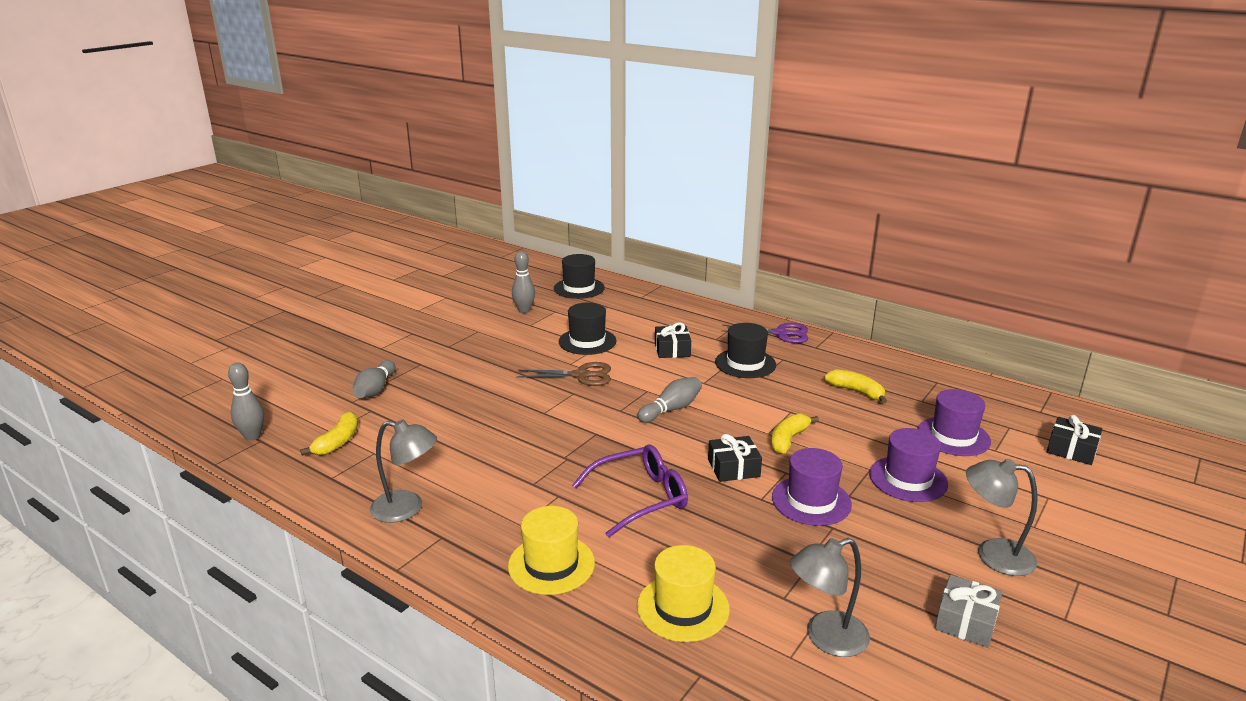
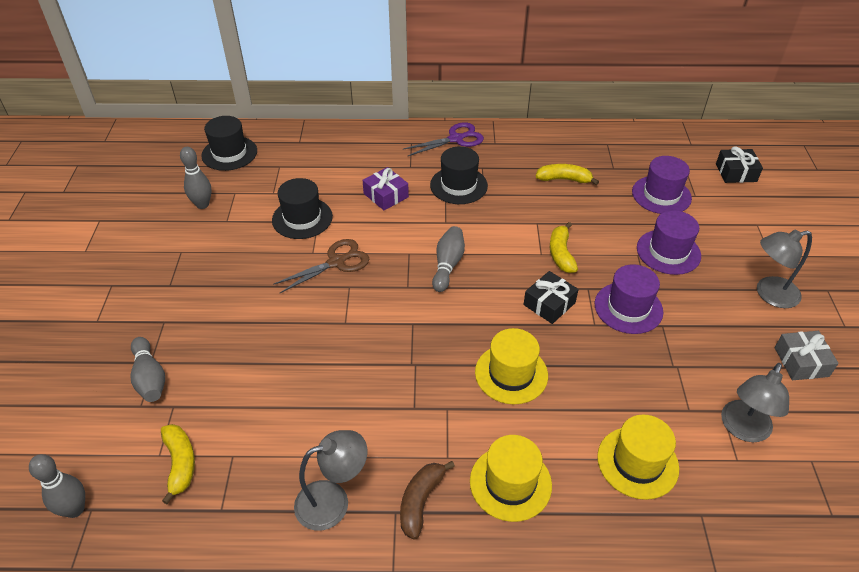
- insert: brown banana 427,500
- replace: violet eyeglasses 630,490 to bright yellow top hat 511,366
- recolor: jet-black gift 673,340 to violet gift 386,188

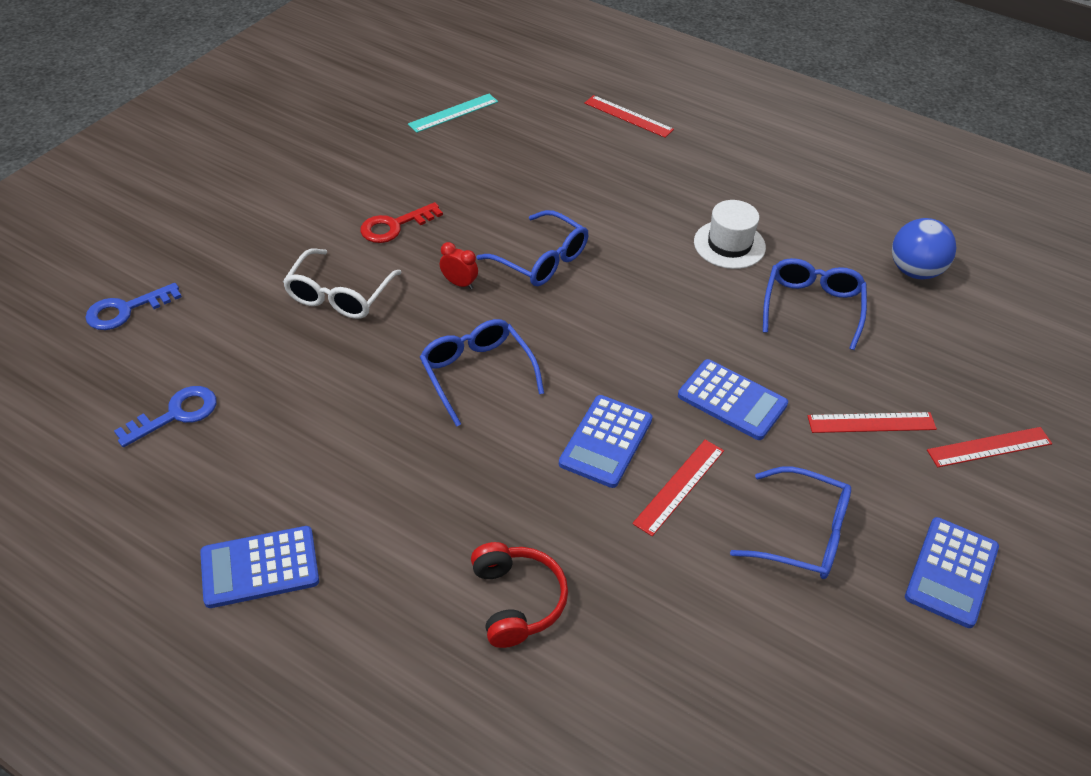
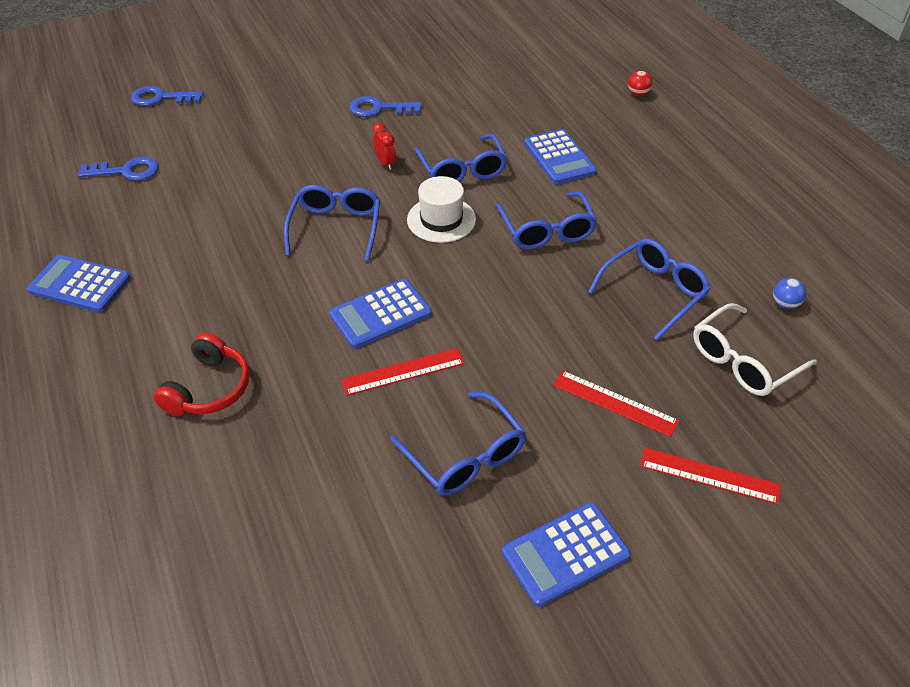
- delete: aqua measuring stick 453,113
- insert: blue eyeglasses 546,220
- move: white eyeglasses 342,283 to 755,349
- move: blue calculator 733,399 to 560,156
- move: white top hat 730,234 to 441,209
- replace: red measuring stick 629,116 to red sphere 640,83
- recolor: red door key 402,222 to blue door key 386,106
- resize: blue sphere 924,248 = 789,293 x0.50

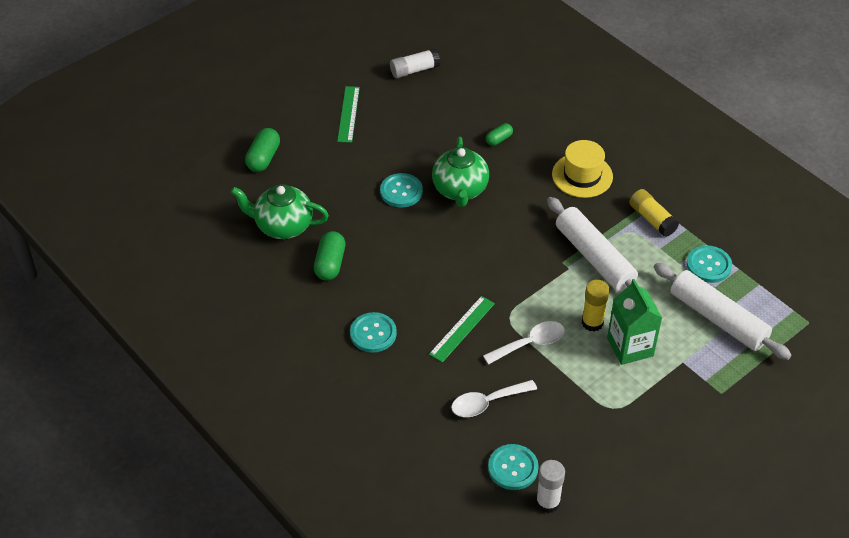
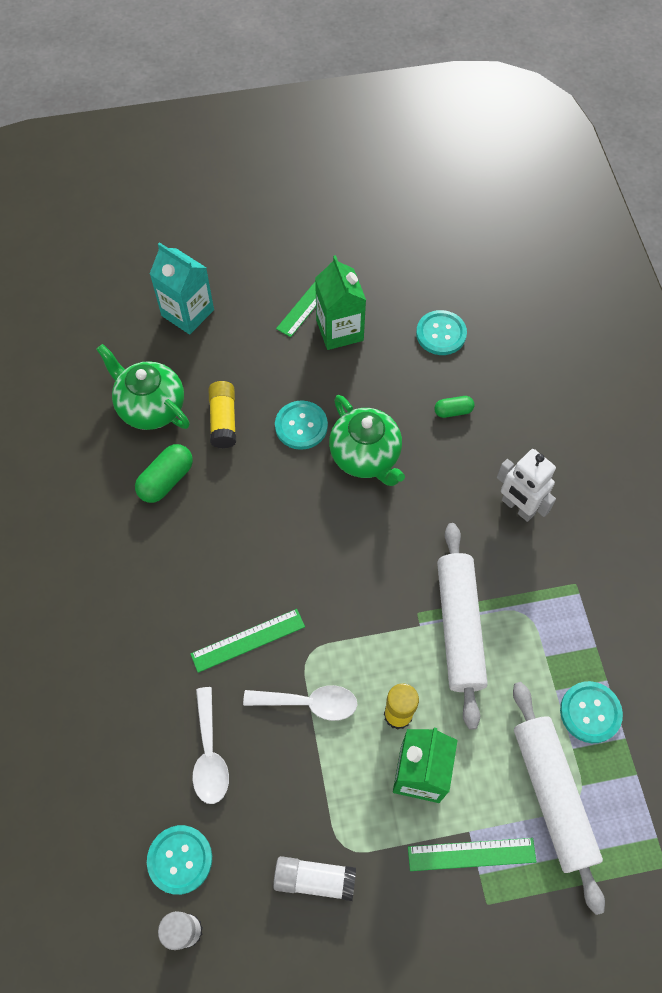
- insert: green juice carton 340,302
- insert: green measuring stick 472,854
- move: aqua button 373,332 to 441,332
- move: white glue stick 415,63 to 314,878
- move: bright yellow glue stick 654,213 to 222,414
- replace: green pill 262,150 to aqua juice carton 182,288
- replace: bright yellow top hat 582,169 to white robot figure 526,485
- rotate: green china teapot 460,172 = 367,440 60 degrees counterclockwise
- rotate: white teaspoon 494,398 = 210,745 105 degrees counterclockwise

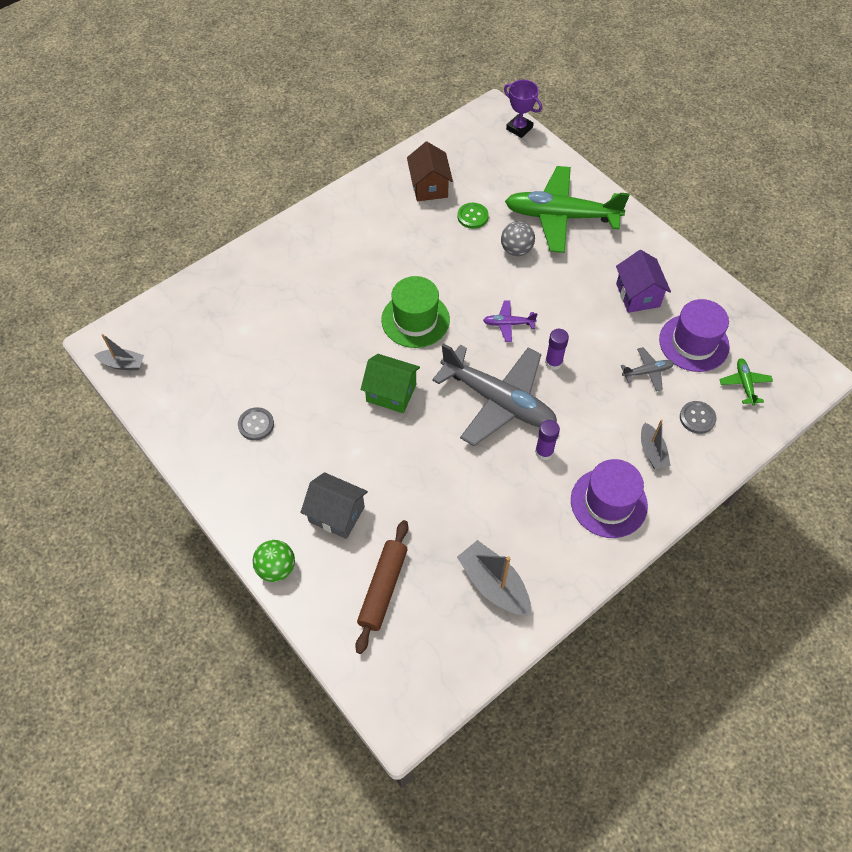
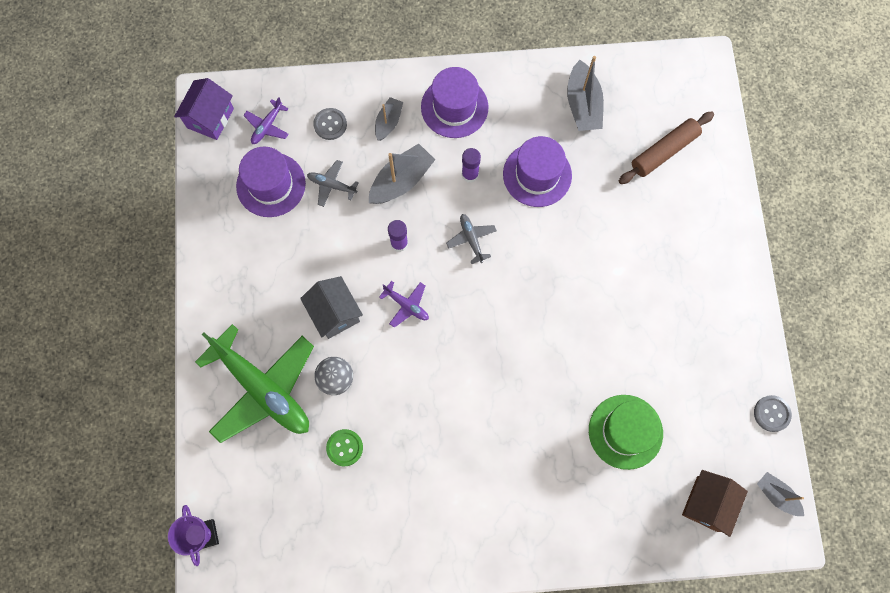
- delete: green sphere 274,561
- delete: green toy house 390,383
- insert: ash-grey sailboat 402,174
- insert: violet top hat 537,171
- move: ash-grey button 256,423 to 773,413
- move: ash-grey toy house 334,505 to 331,307
- move: green top hat 415,312 to 626,432
- move: brown toy house 430,171 to 715,503
- move: violet toy house 643,281 to 204,109
- recolor: green plane 746,382 to violet plane 266,120
- resize: ash-grey plane 494,394 = 471,239 x0.42

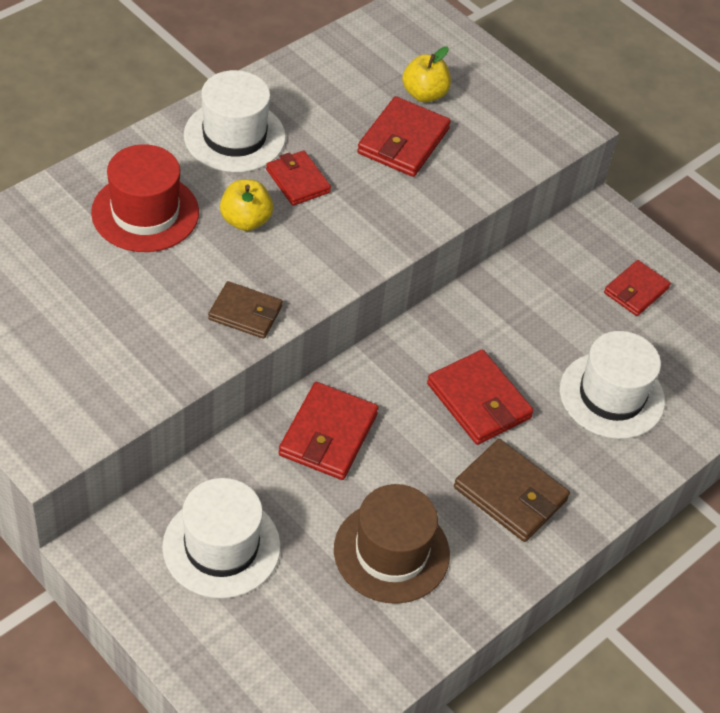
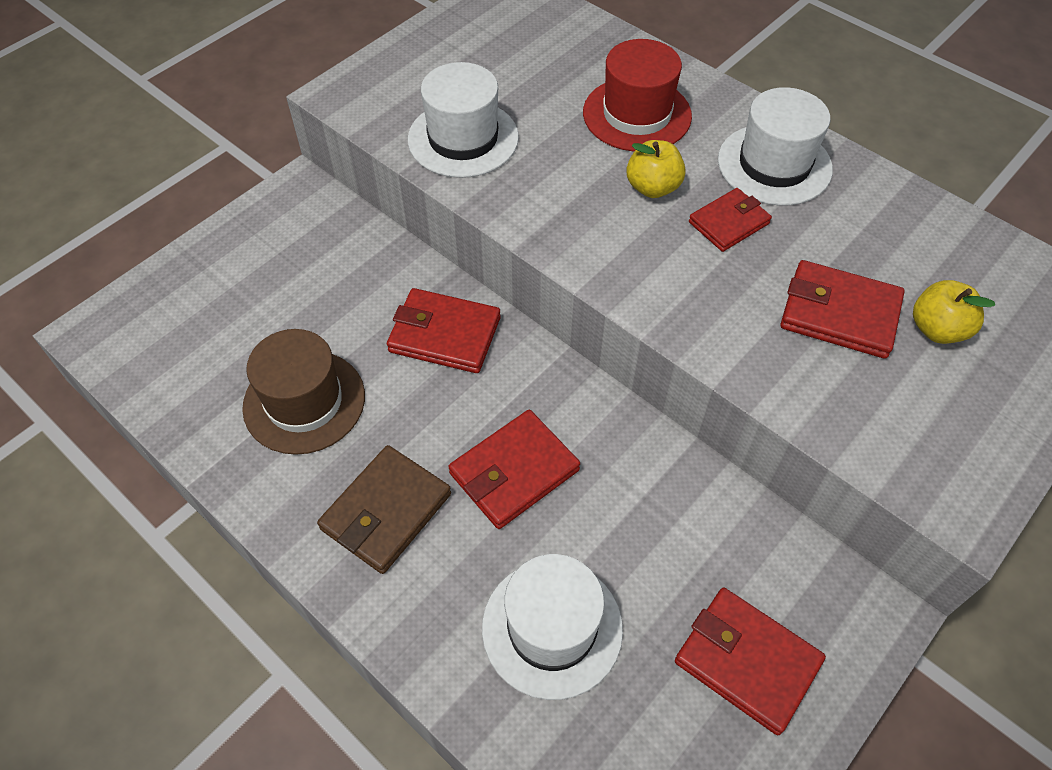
- delete: brown wallet 245,310
- move: white top hat 221,538 to 463,120
- resize: red wallet 637,288 = 750,661 x1.50

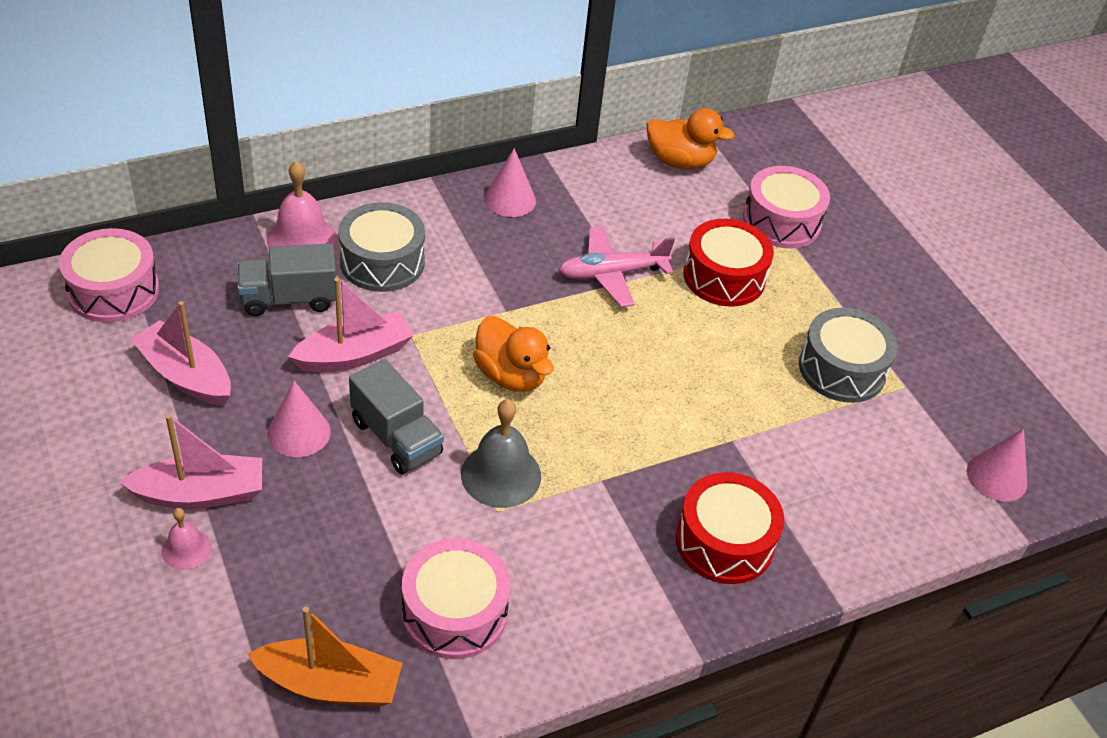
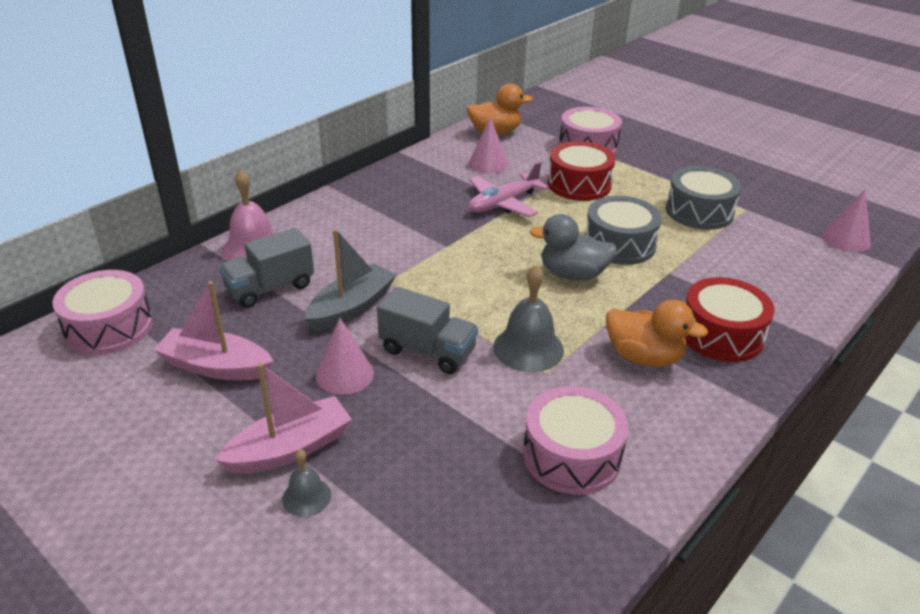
- delete: orange-coloured sailboat 325,657
- insert: ash-grey rubber duck 573,247
- move: ash-grey drum 381,247 to 623,230
- move: orange-coloured rubber duck 513,354 to 657,333
- move: rosy solid cone 510,182 to 488,145
- recolor: rosy school bell 186,539 to ash-grey school bell 306,483
- recolor: rosy sailboat 351,325 to ash-grey sailboat 350,280

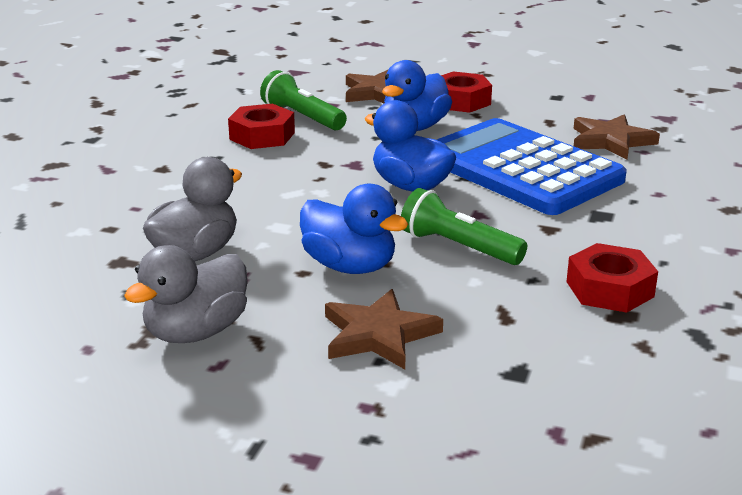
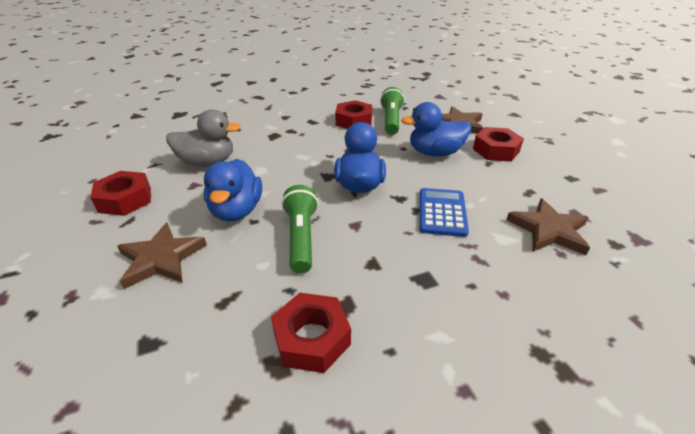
- replace: ash-grey rubber duck 186,294 to red hexagon nut 120,193
- resize: blue calculator 532,166 = 444,212 x0.48

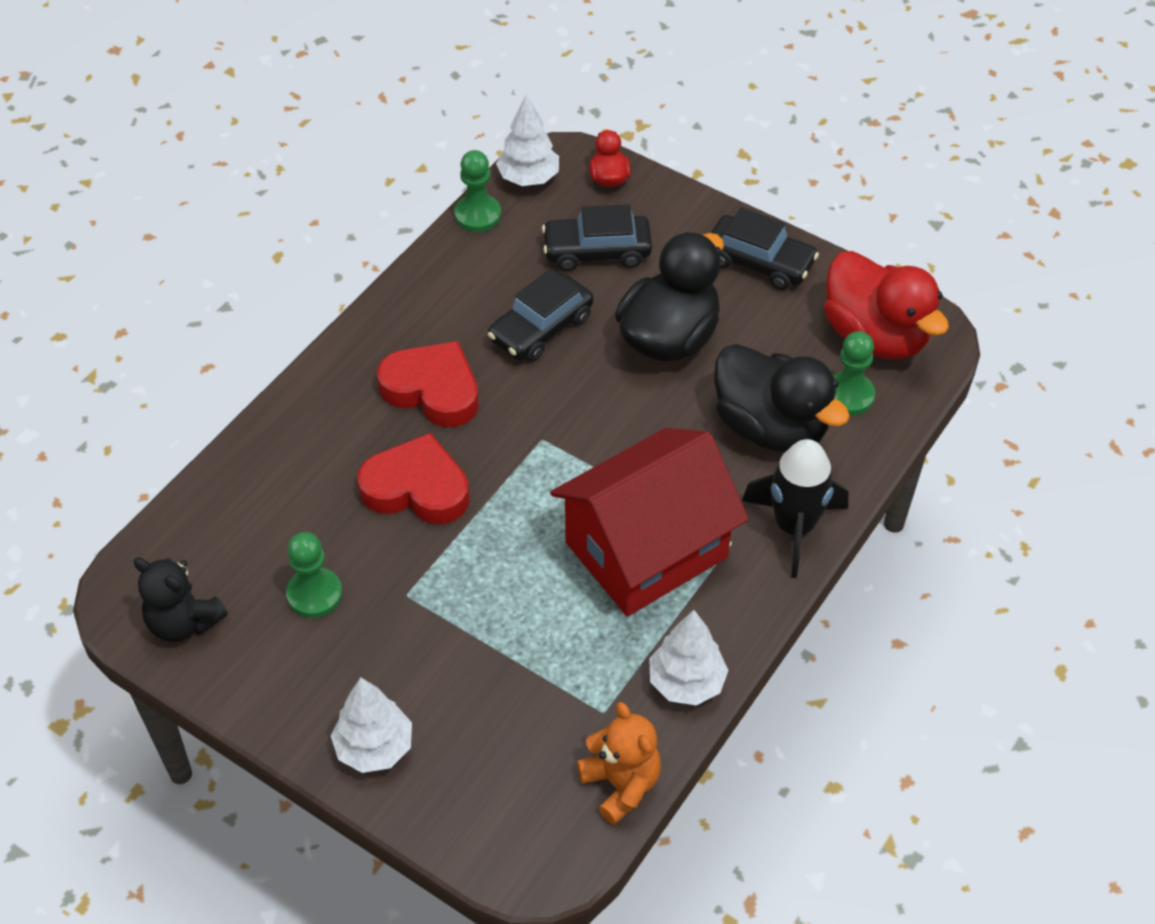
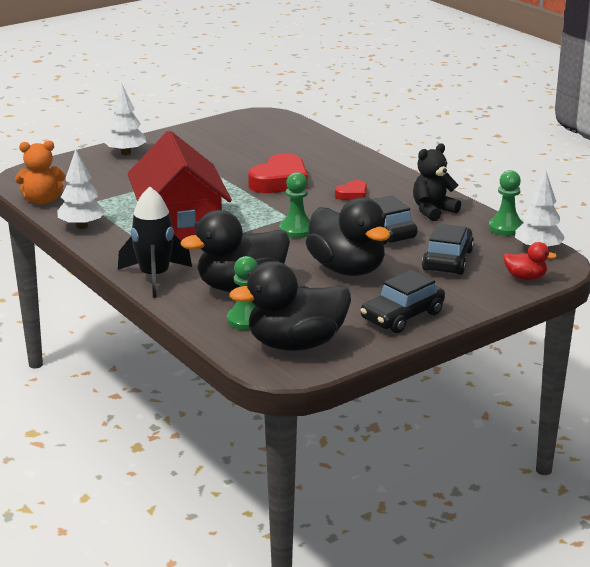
- move: jet-black teddy bear 181,599 to 437,182
- move: green pawn 314,575 to 294,205
- recolor: red rubber duck 886,305 to jet-black rubber duck 290,306
- resize: red love heart 428,384 = 351,190 x0.52

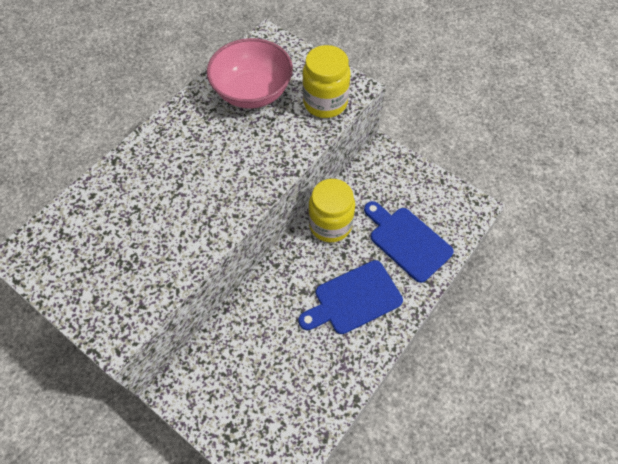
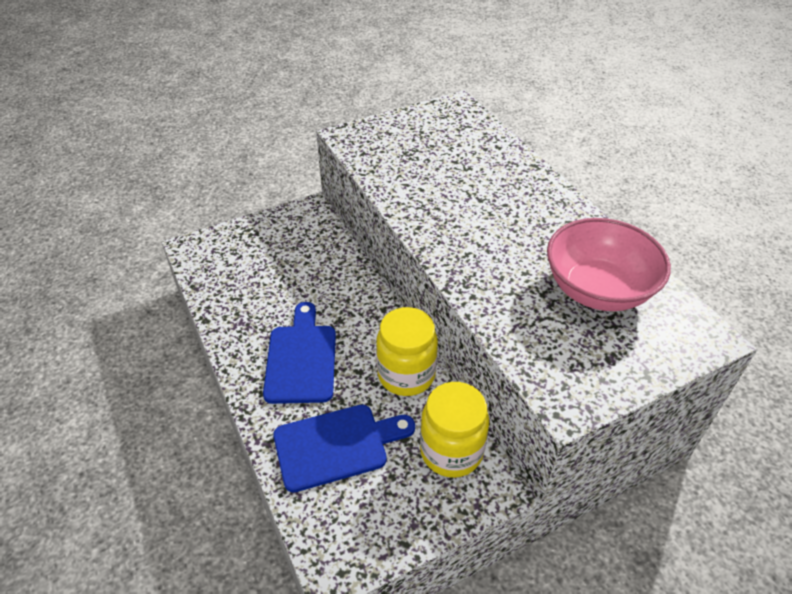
- move: bright yellow preserve jar 326,81 to 454,430

